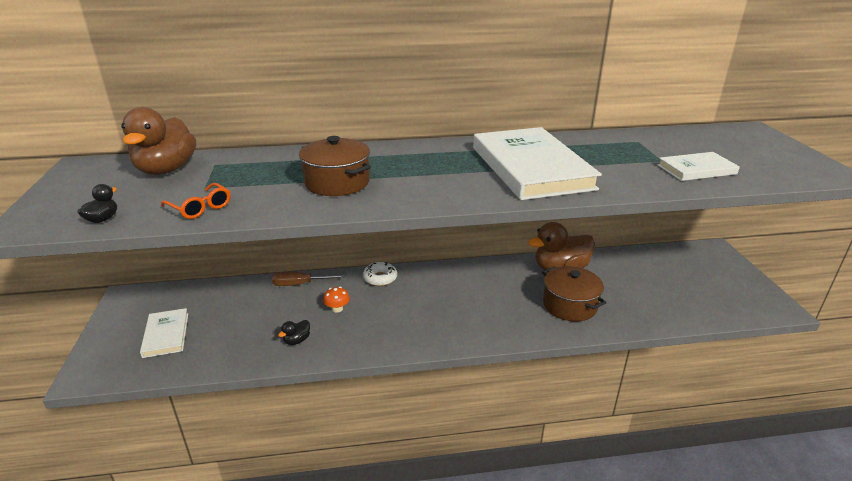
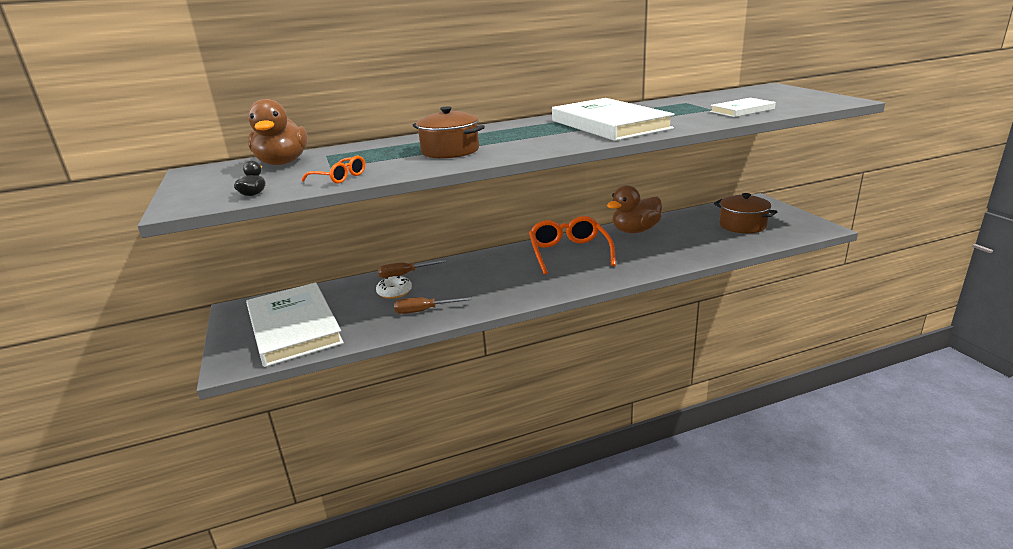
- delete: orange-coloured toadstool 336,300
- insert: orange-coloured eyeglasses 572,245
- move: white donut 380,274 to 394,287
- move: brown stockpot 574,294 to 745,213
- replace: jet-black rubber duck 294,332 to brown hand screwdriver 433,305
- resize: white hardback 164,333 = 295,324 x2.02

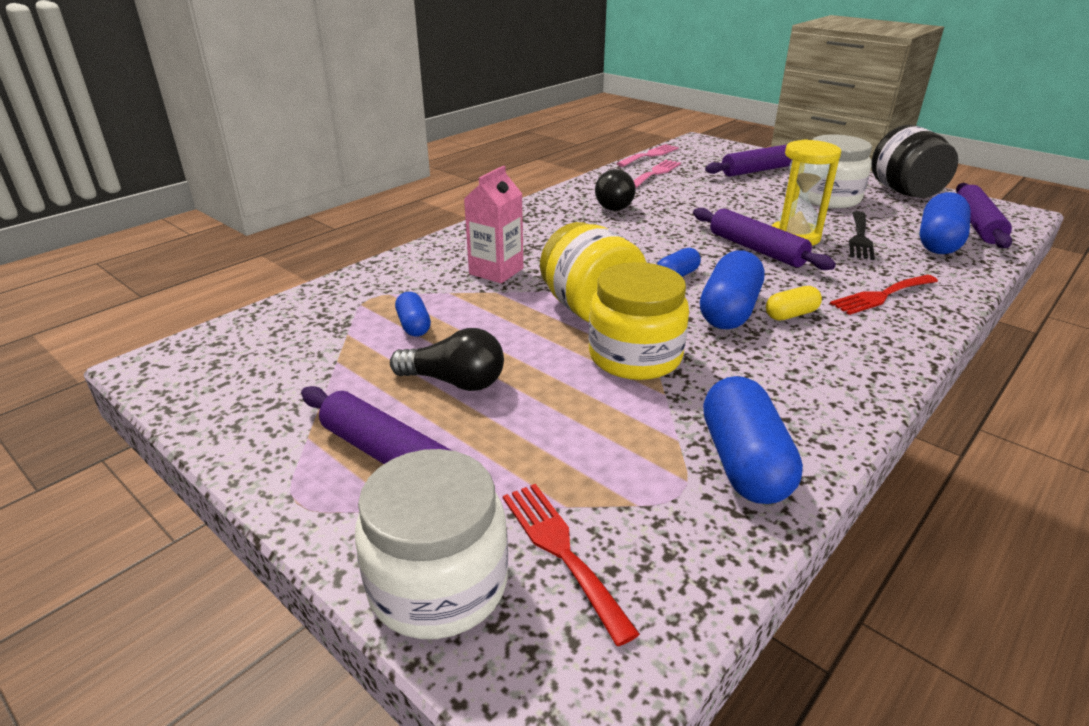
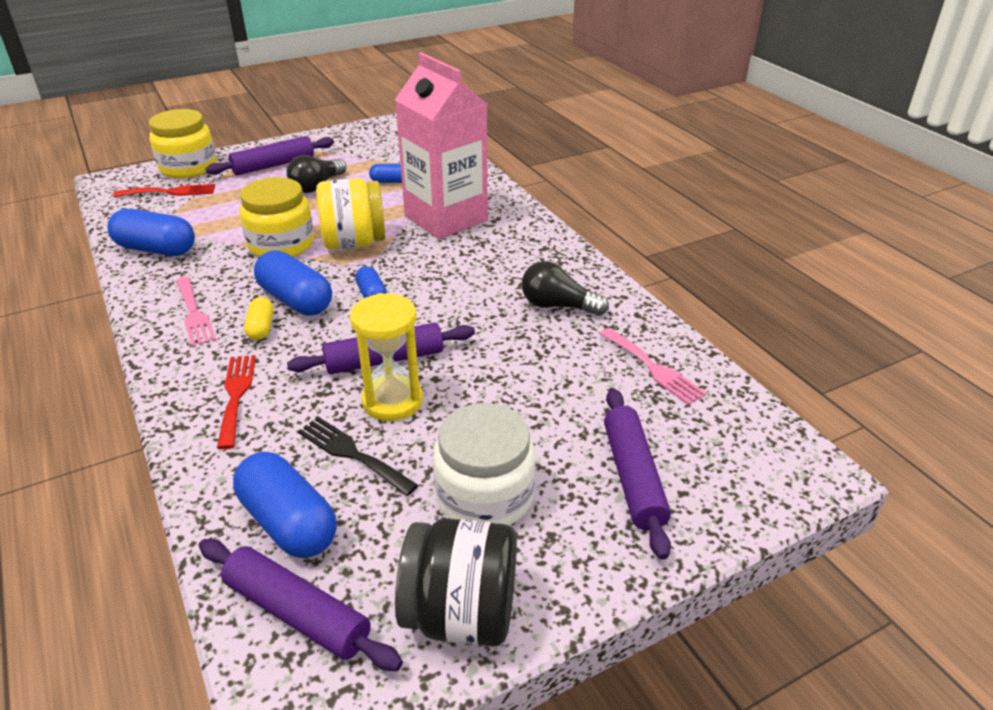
- move: rosy fork 648,155 to 196,312
- recolor: white preserve jar 431,544 to bright yellow preserve jar 182,143
- resize: rosy juice carton 493,224 = 441,146 x1.86

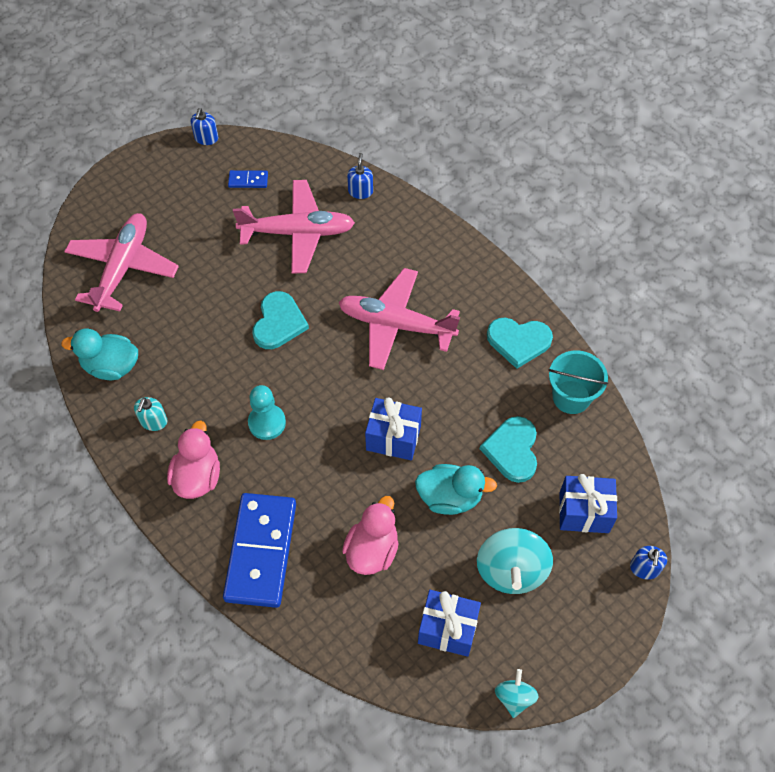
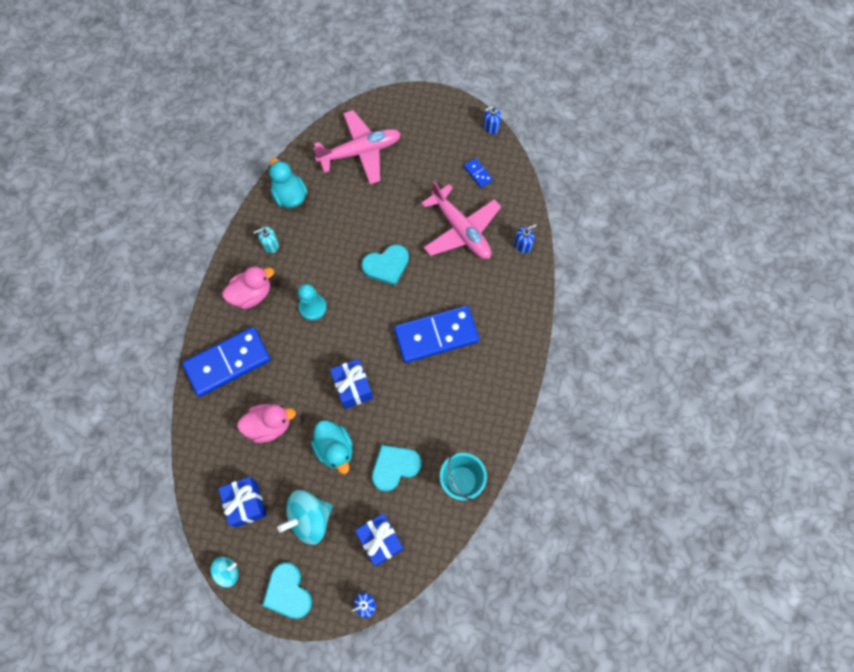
- move: aqua love heart 520,343 to 287,590
- replace: rosy plane 399,319 to blue domino tile 436,334

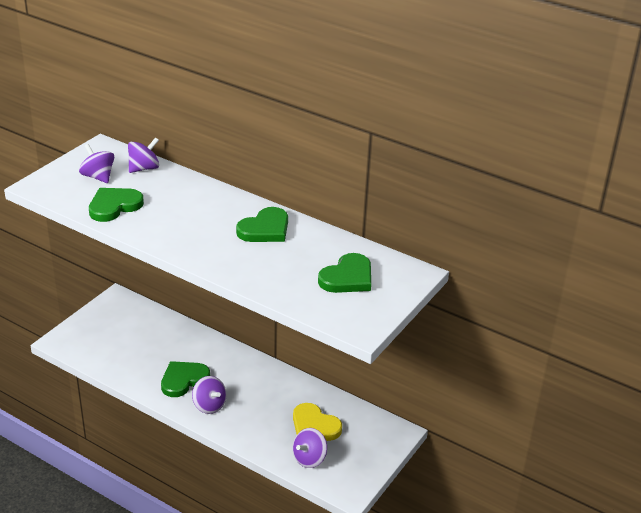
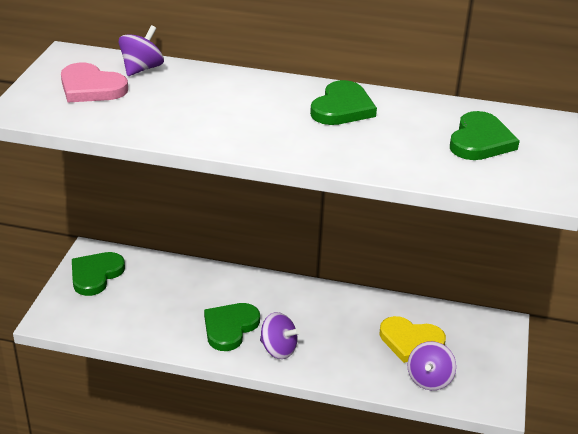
- move: green love heart 116,205 to 98,274
- replace: violet whirligig 96,163 to rosy love heart 94,82

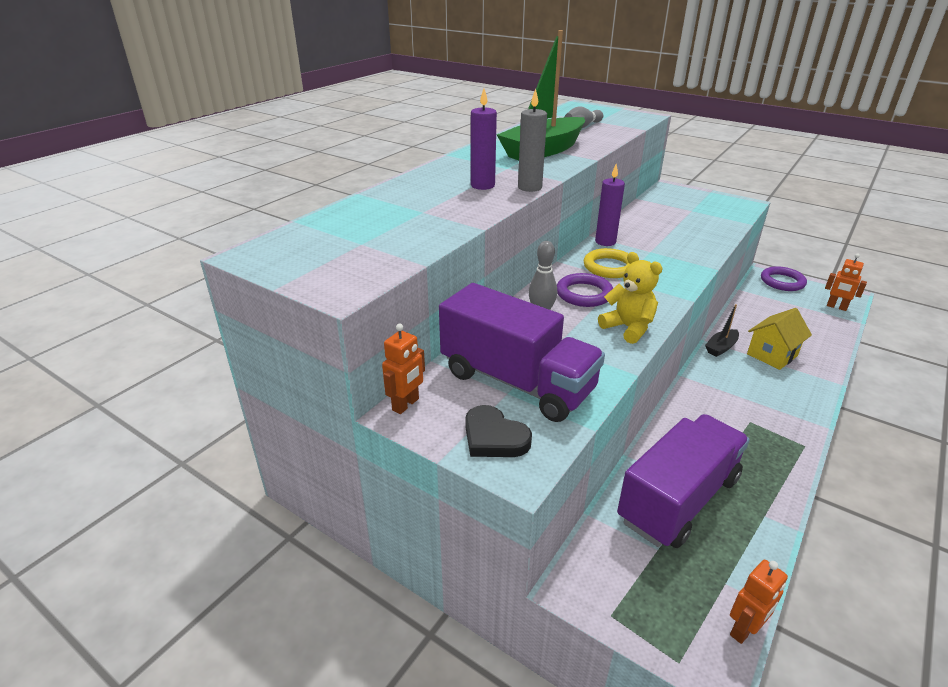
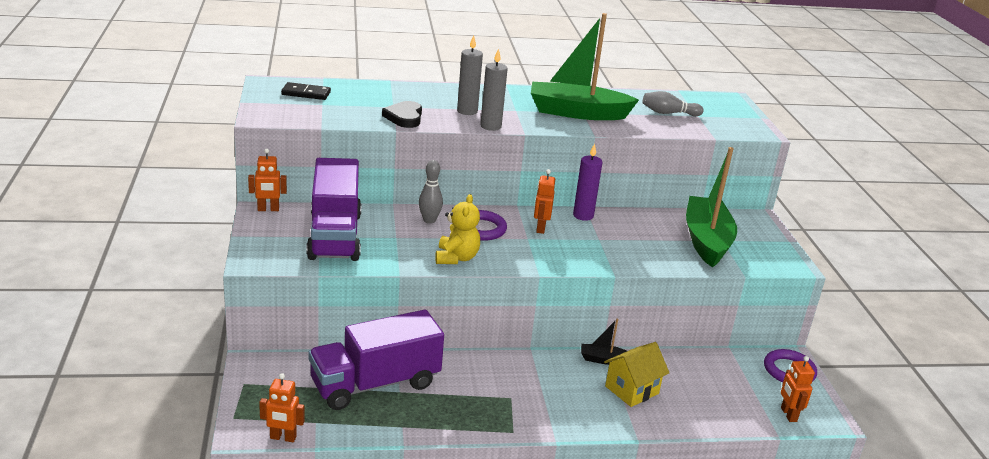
- insert: jet-black domino tile 306,91
- insert: green sailboat 711,207
- move: jet-black love heart 498,431 to 402,114
- replace: bright yellow ring 607,263 to orange-coloured robot figure 544,201
- recolor: violet pillar candle 484,139 to ash-grey pillar candle 470,75
- rotate: violet lorry 683,481 = 376,360 150 degrees clockwise
- rotate: bright yellow toy house 779,339 = 636,374 45 degrees counterclockwise

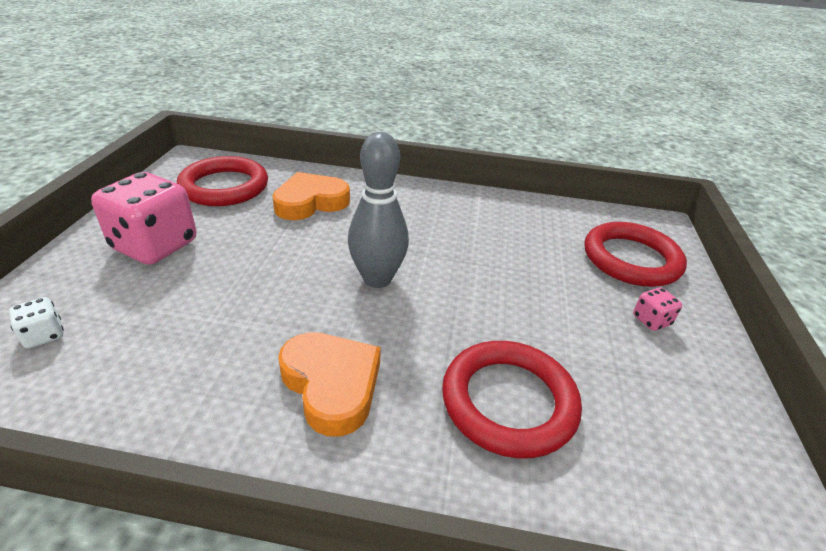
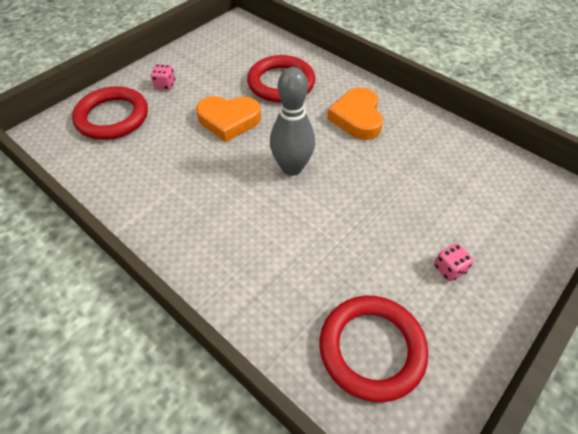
- delete: white dice 36,322
- move: orange-coloured love heart 311,196 to 228,119
- resize: rosy dice 143,218 = 454,262 x0.43

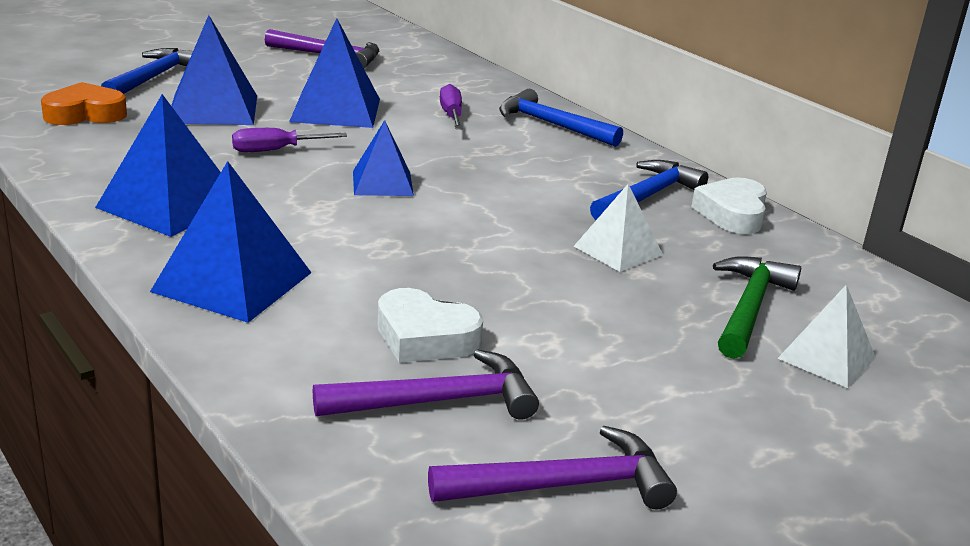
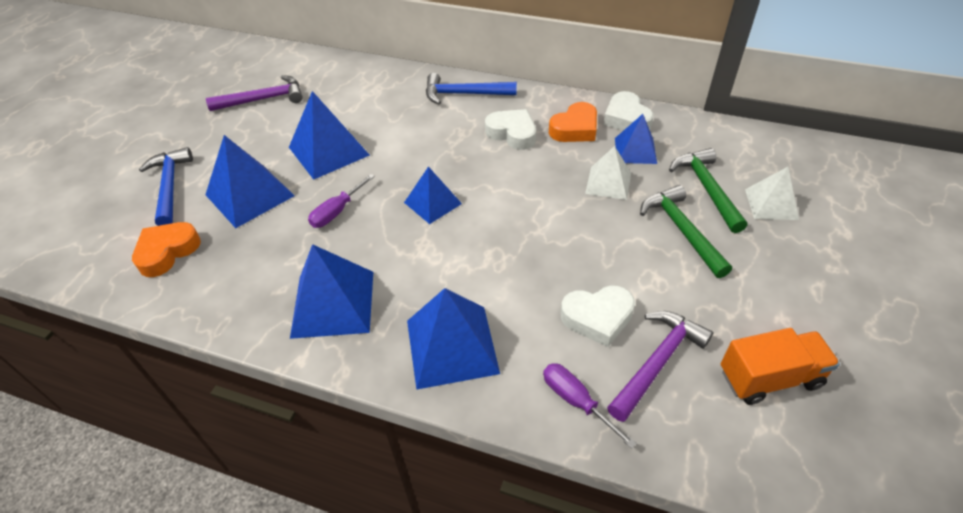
- insert: white love heart 510,129
- insert: blue solid pyramid 636,139
- insert: green claw hammer 686,231
- move: violet hand screwdriver 451,106 to 590,406
- replace: violet claw hammer 552,467 to orange-coloured lorry 780,366
- replace: blue claw hammer 649,190 to orange-coloured love heart 573,122

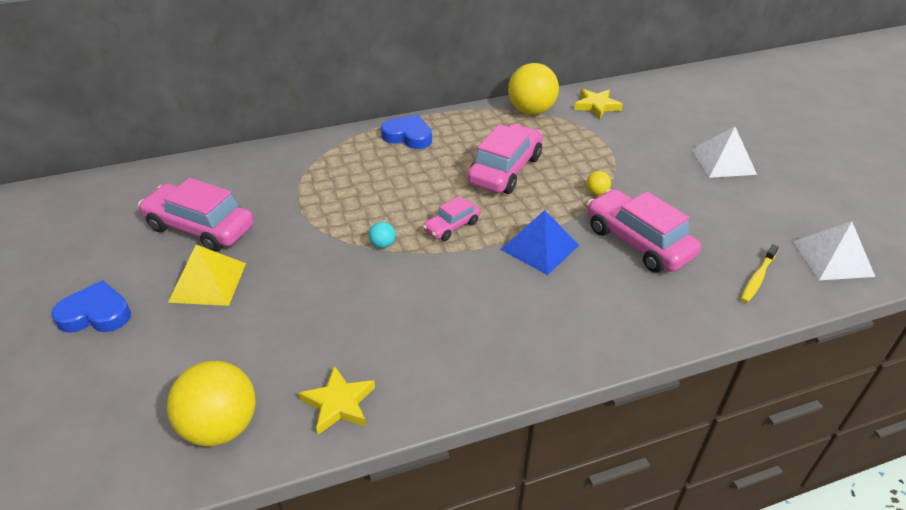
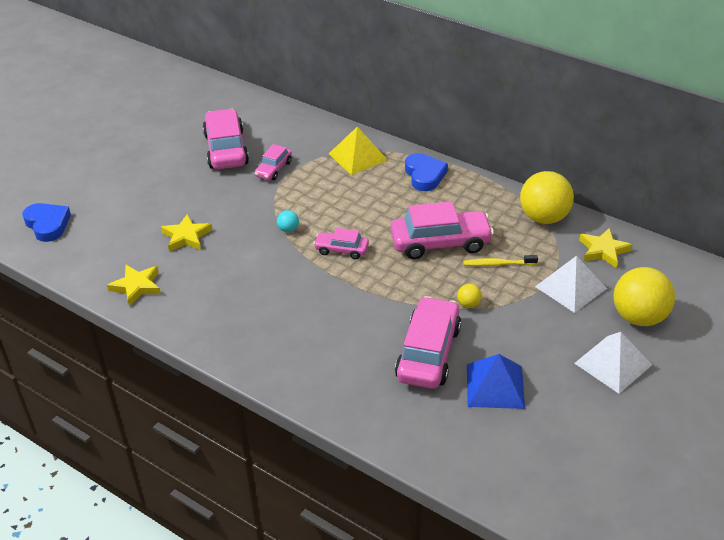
- insert: bright yellow star 186,233
- insert: rosy car 273,162
- move: blue love heart 91,306 to 46,222
- move: bright yellow sphere 211,403 to 644,296
- move: bright yellow solid pyramid 207,275 to 358,151
- move: blue solid pyramid 540,242 to 496,381
- move: bright yellow toothbrush 760,273 to 500,260
- move: white solid pyramid 834,250 to 571,284

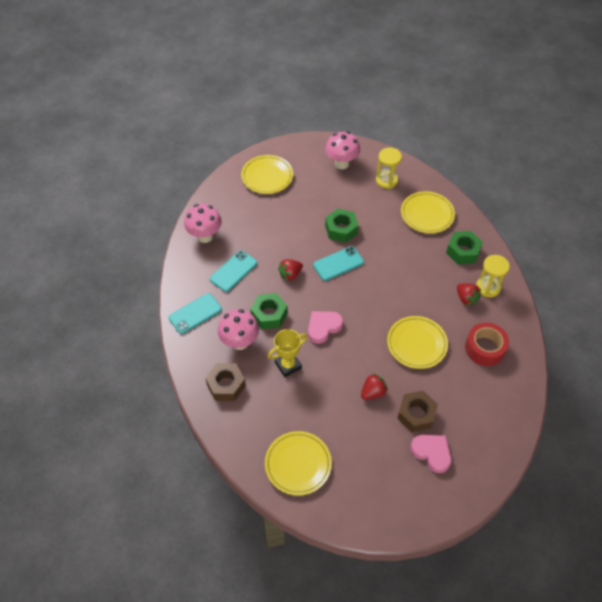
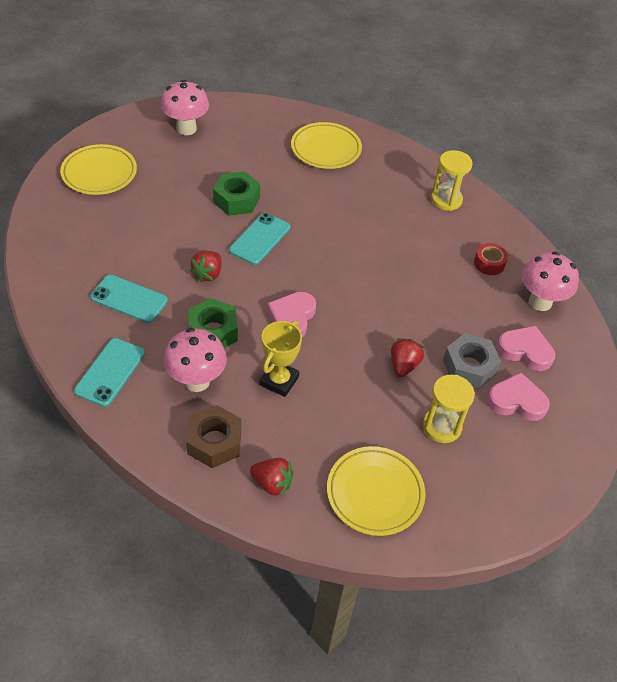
- delete: bright yellow plate 417,342
- delete: green hexagon nut 464,247
- insert: rosy love heart 526,348
- move: rosy toadstool 203,223 to 550,281
- move: bright yellow hourglass 389,168 to 449,409
- move: red berry 469,294 to 272,477
- recolor: brown hexagon nut 417,411 to ash-grey hexagon nut 472,361
- rotate: aqua mobile phone 233,271 = 129,299 75 degrees counterclockwise
- resize: red roll of tape 487,344 = 491,259 x0.60

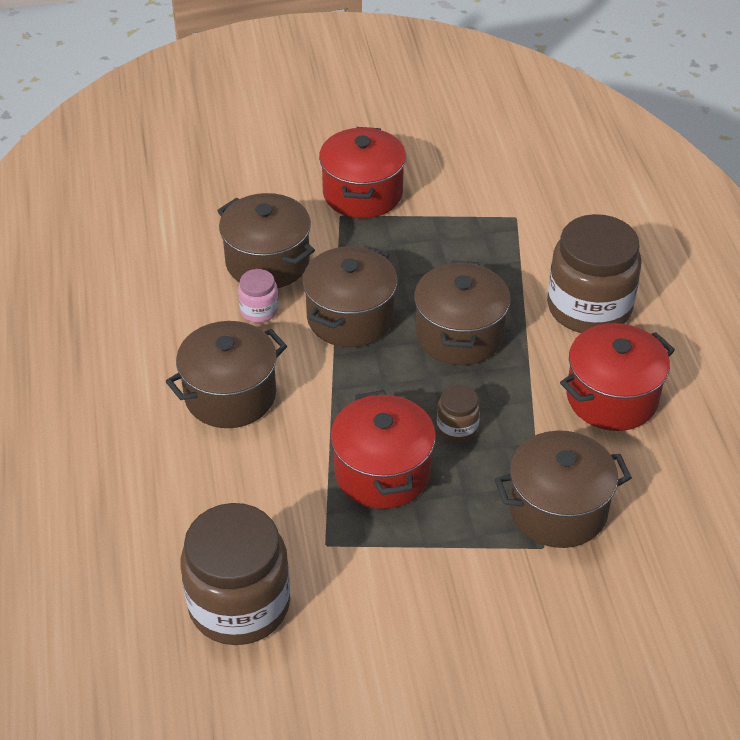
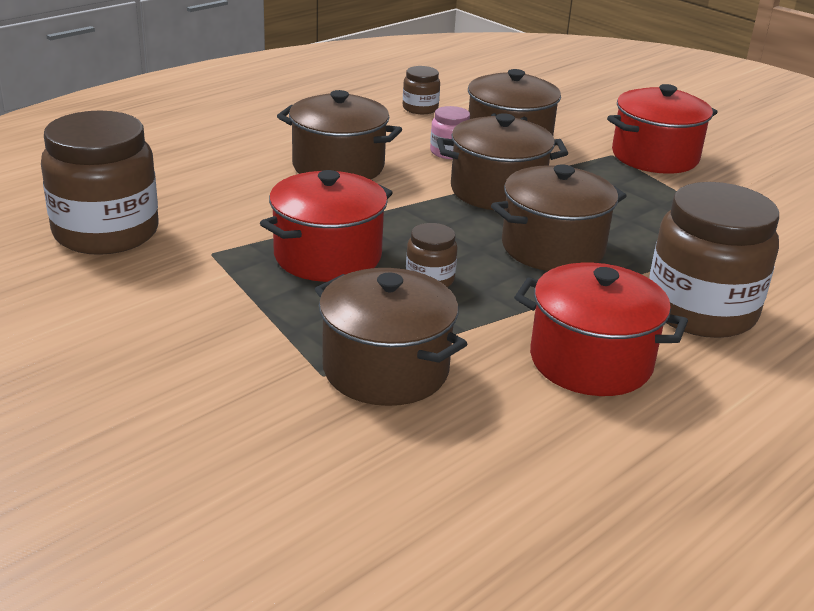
- insert: brown preserve jar 421,90

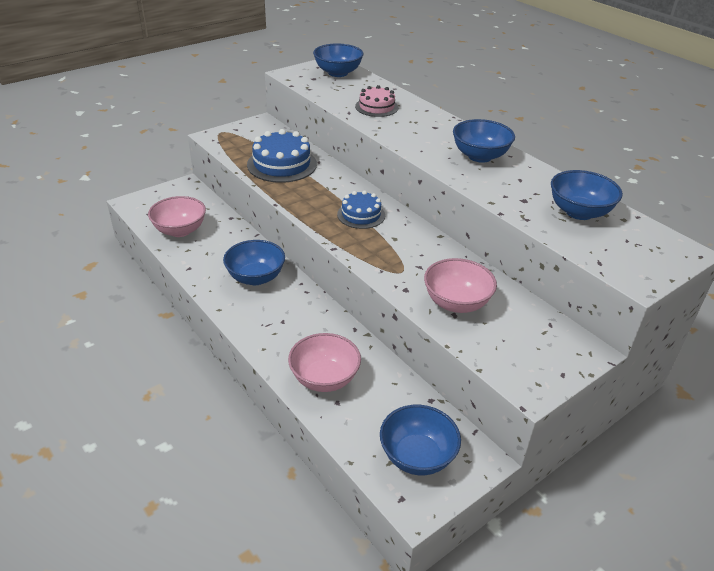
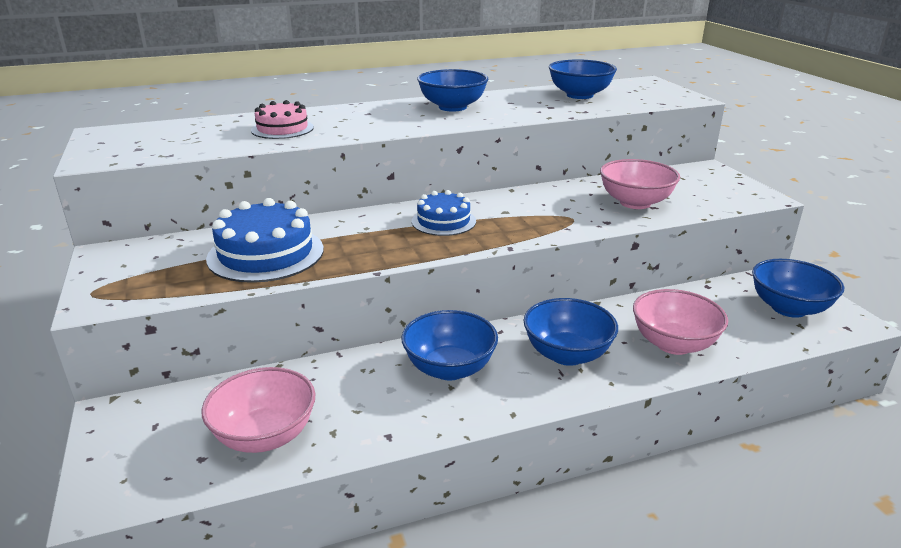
- move: blue serving bowl 338,60 to 570,332

